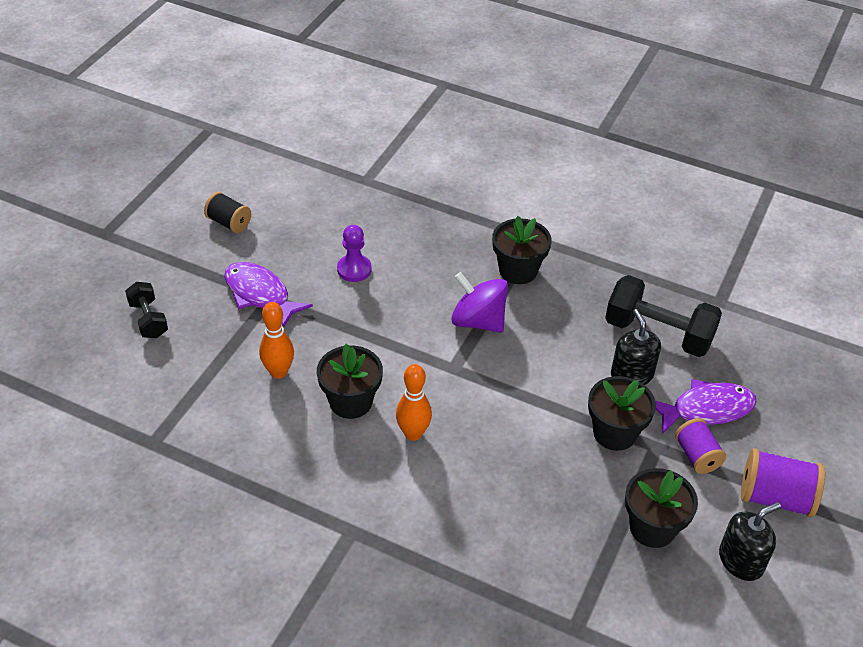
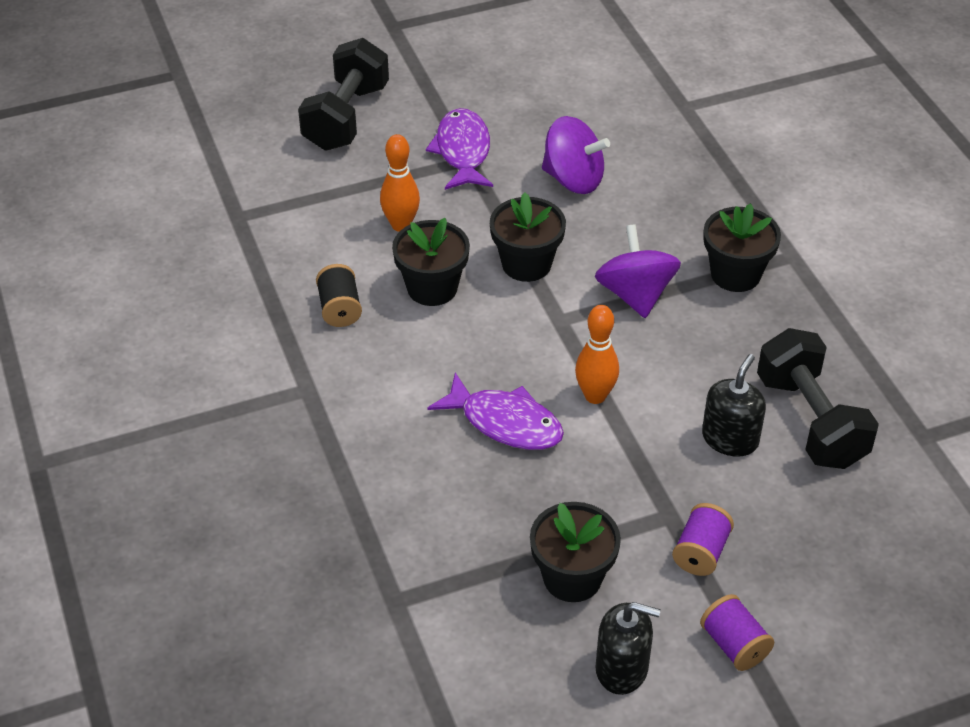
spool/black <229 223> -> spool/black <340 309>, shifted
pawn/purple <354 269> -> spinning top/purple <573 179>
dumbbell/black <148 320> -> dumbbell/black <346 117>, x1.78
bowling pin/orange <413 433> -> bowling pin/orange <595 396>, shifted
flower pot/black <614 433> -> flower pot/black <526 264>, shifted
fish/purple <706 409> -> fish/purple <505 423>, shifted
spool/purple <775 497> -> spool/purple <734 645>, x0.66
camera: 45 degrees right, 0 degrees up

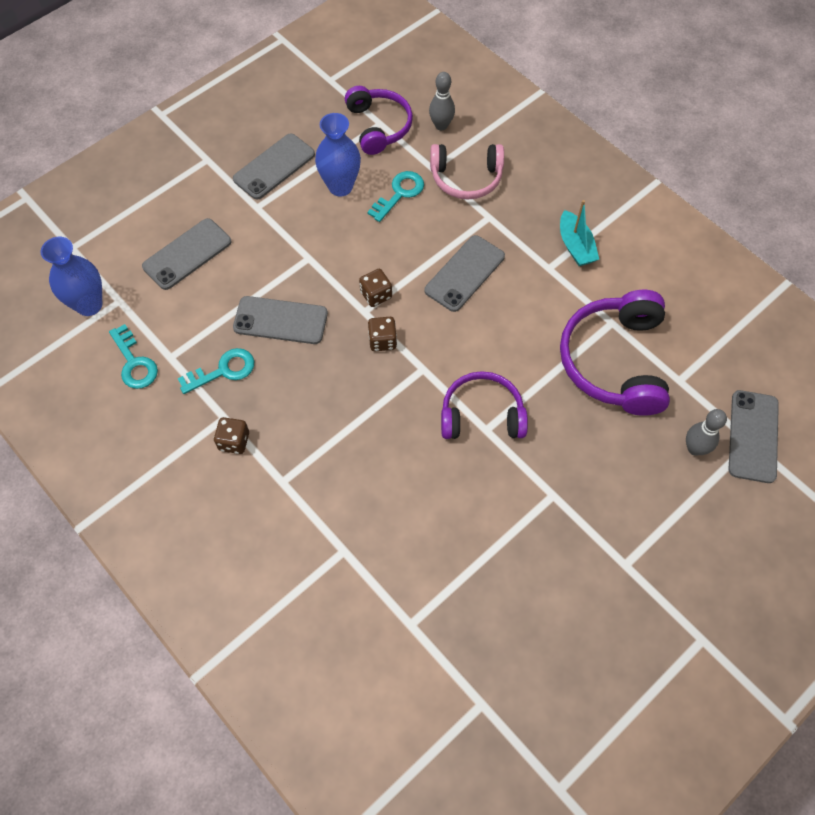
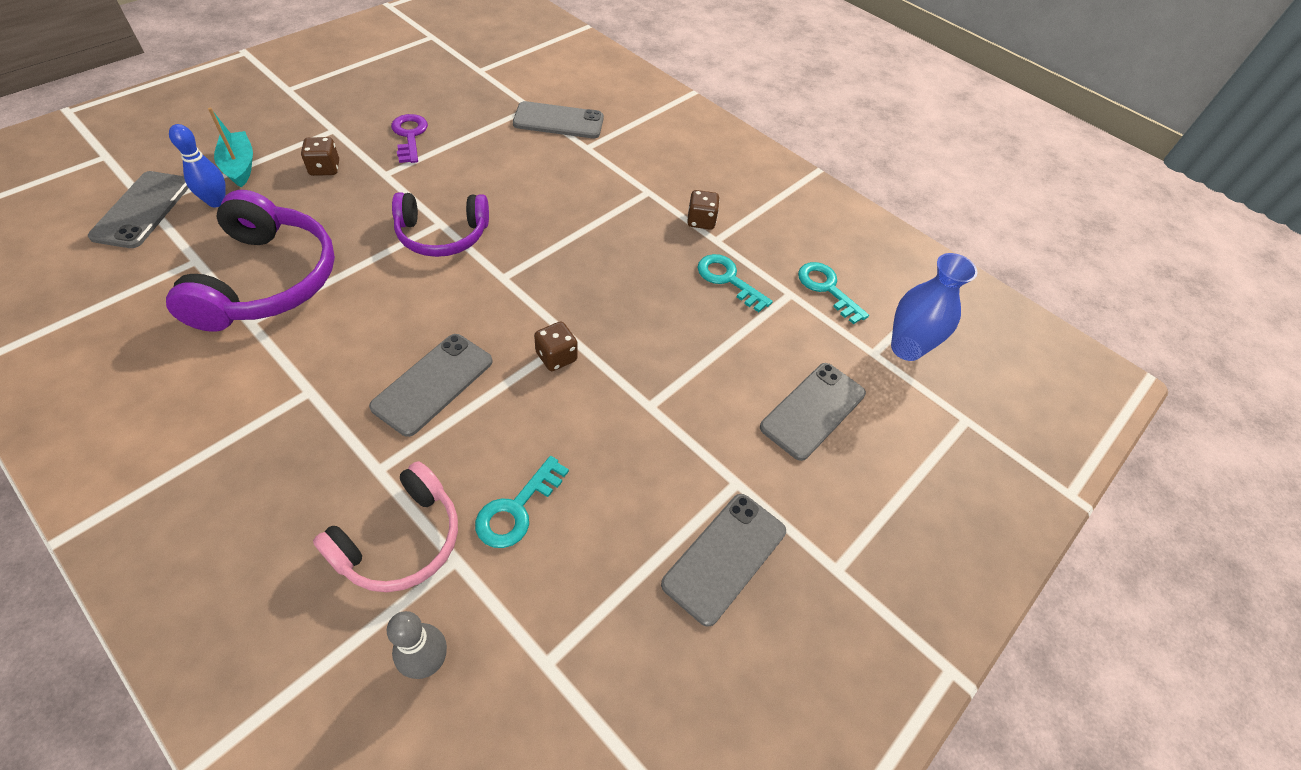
headphones/purple <379 126> -> none
vase/blue <340 186> -> none
headphones/pink <466 178> -> headphones/pink <401 540>, 135 degrees clockwise
boat/turquoise <575 246> -> boat/turquoise <240 166>, shifted
phone/grey <280 320> -> phone/grey <558 121>, shifted
dice/brown <382 341> -> dice/brown <325 168>, shifted
key/turquoise <223 370> -> key/turquoise <728 279>, 75 degrees clockwise
bowling pin/grey <694 448> -> bowling pin/blue <216 202>
none -> key/purple <409 136>
camera: 170 degrees right, 10 degrees down

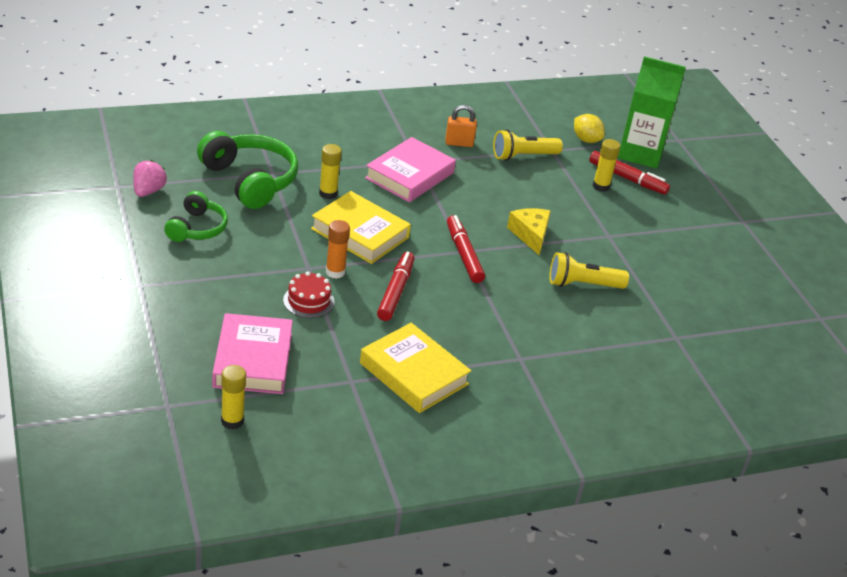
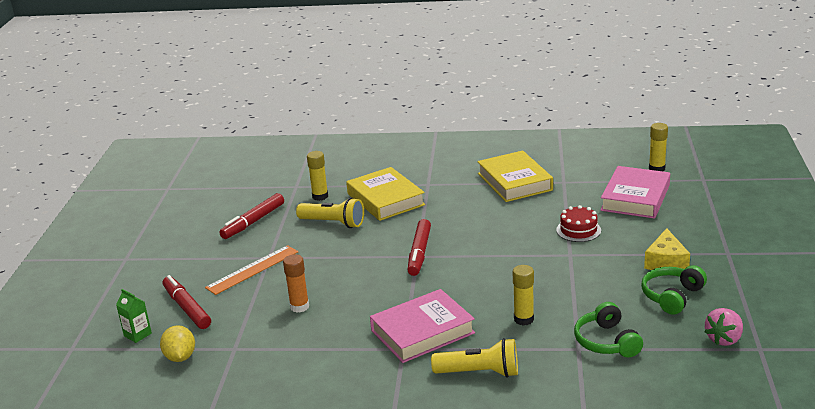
carton/green <640 153> -> carton/green <137 334>, x0.42
padlock/orange <459 143> -> none
flashlight/yellow <523 156> -> flashlight/yellow <479 372>, shifted
headphones/green <250 180> -> headphones/green <606 342>, x0.61
glue stick/yellow <601 186> -> glue stick/yellow <320 196>, shifted
book/yellow <360 233> -> book/yellow <385 199>, shifted
cheese/yellow <530 235> -> cheese/yellow <666 262>, shifted
glue stick/orange <335 272> -> glue stick/orange <299 307>, shifted
marker/red <395 291> -> marker/red <253 222>, shifted
none -> ruler/orange <252 269>
camera: 150 degrees left, 10 degrees down

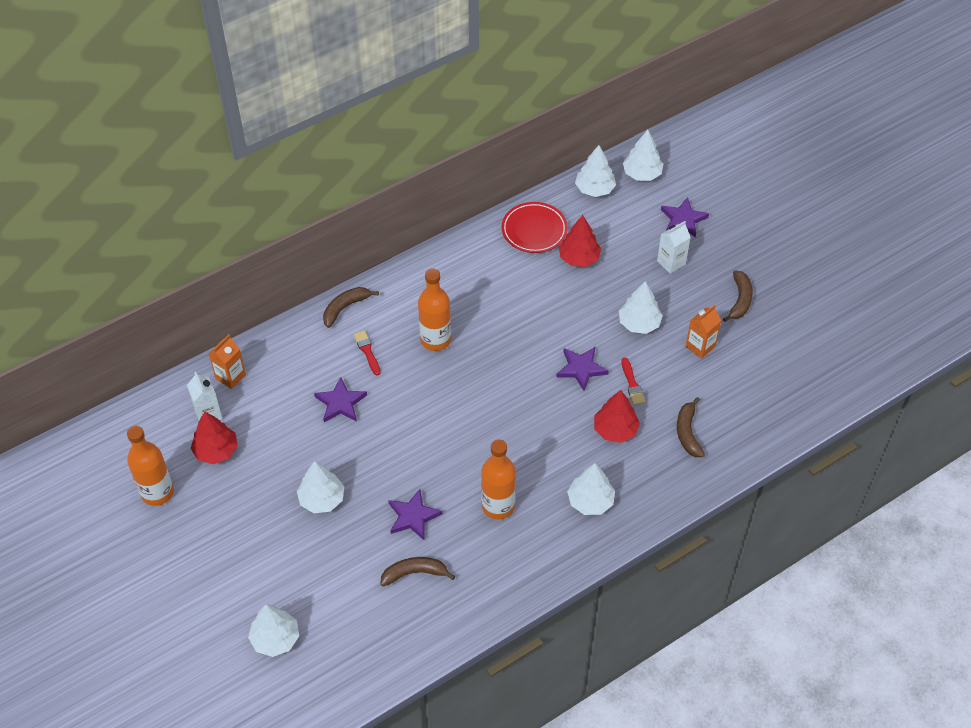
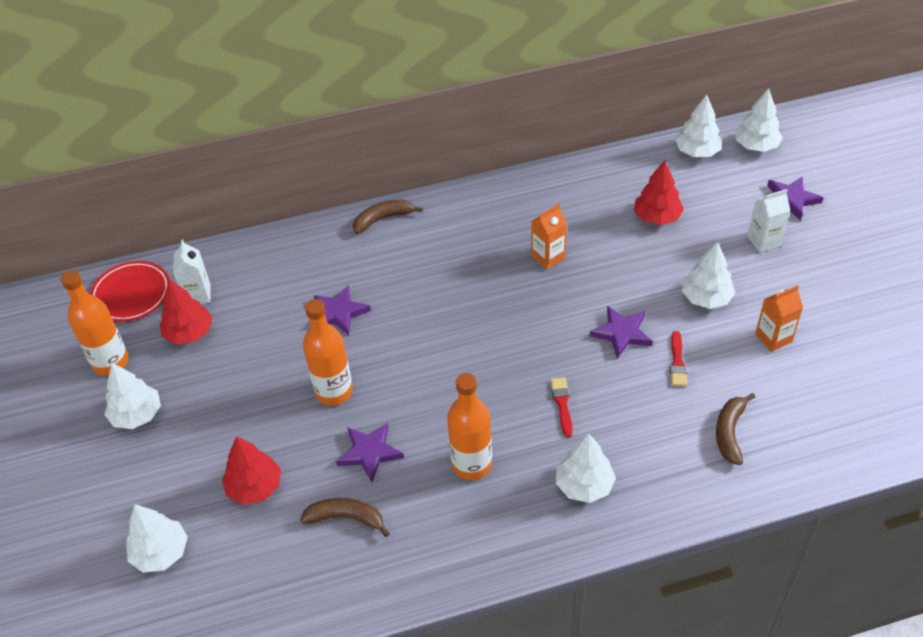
plate/red <534 230> -> plate/red <131 294>, shifted
bottle/orange <435 340> -> bottle/orange <334 391>, shifted
banana/brown <740 300> -> none
brush/red <367 351> -> brush/red <562 404>, shifted
carton/orange <230 376> -> carton/orange <548 257>, shifted
tree/red <615 430> -> tree/red <255 487>, shifted
tree/white <322 499> -> tree/white <137 415>, shifted
camera: 20 degrees right, 5 degrees down

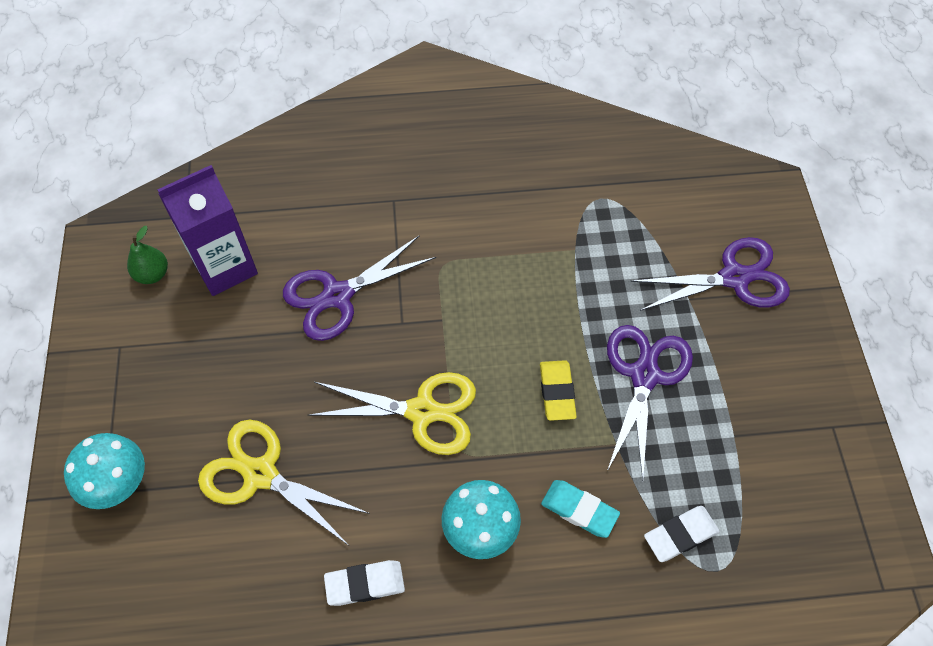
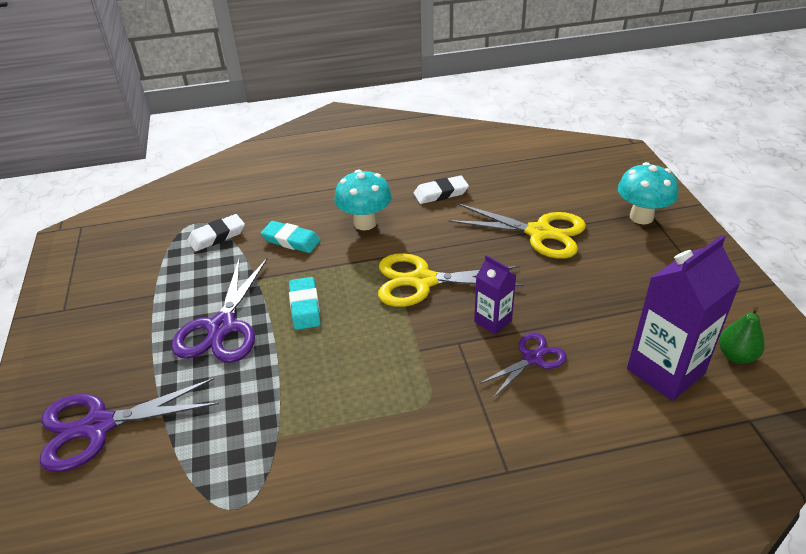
scissors/purple <337 296> -> scissors/purple <532 358>, x0.59
eraser/yellow <557 392> -> eraser/turquoise <305 306>
none -> carton/purple <493 321>
camera: 175 degrees right, 20 degrees down

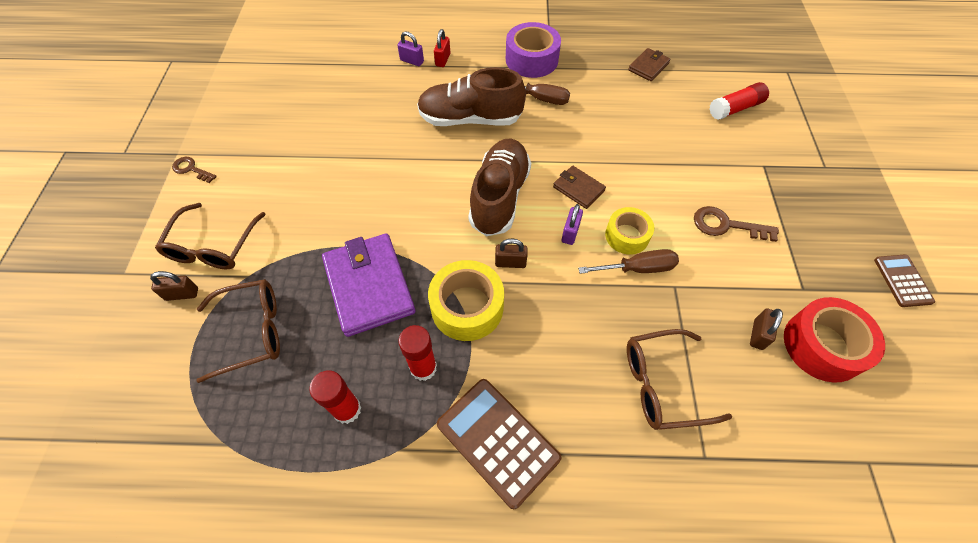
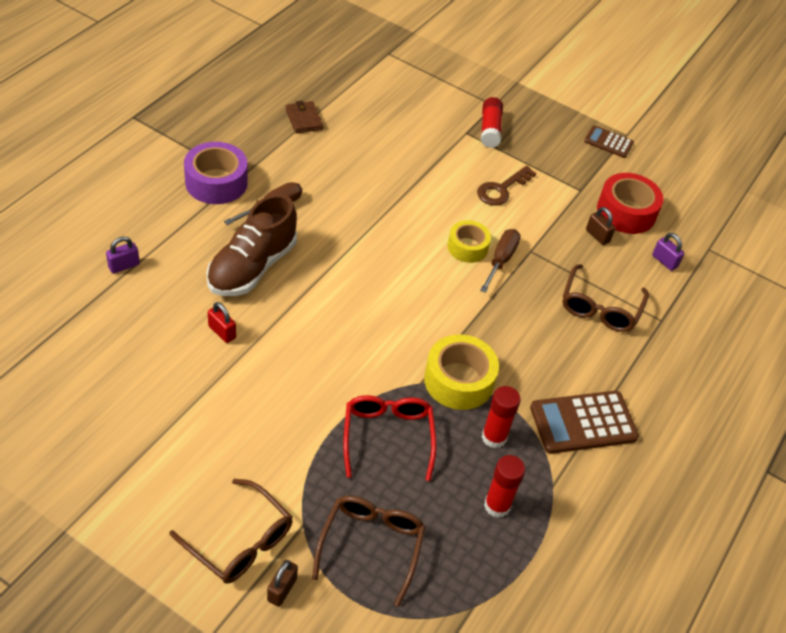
padlock/red <443 60> -> padlock/red <222 332>, shifted
glue stick/red <735 108> -> glue stick/red <490 129>, shifted
shoe/brown <499 197> -> none
key/brown <191 169> -> none
wallet/brown <578 189> -> none
padlock/purple <570 233> -> padlock/purple <664 261>, shifted
wallet/purple <369 286> -> glasses/red <387 436>
padlock/brown <510 263> -> none
camera: 65 degrees left, 10 degrees down

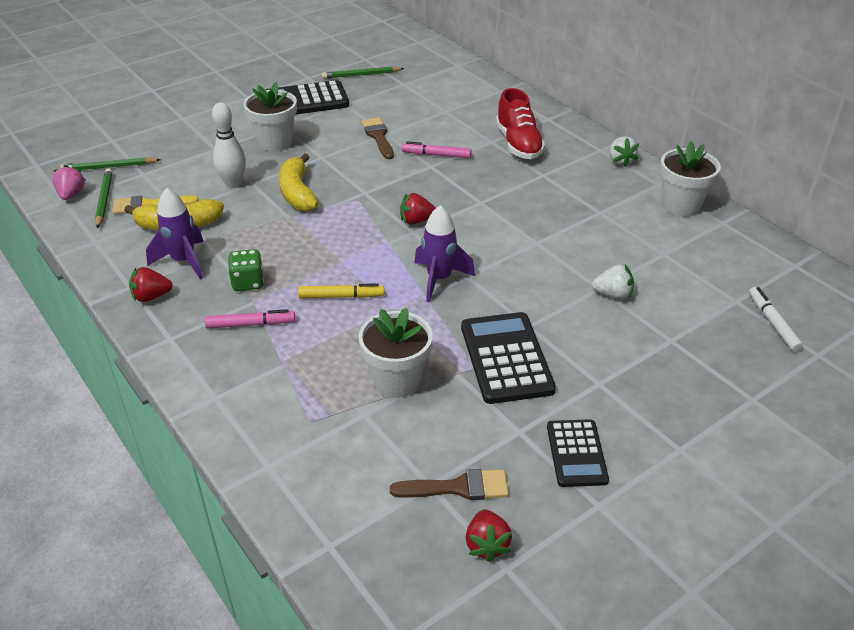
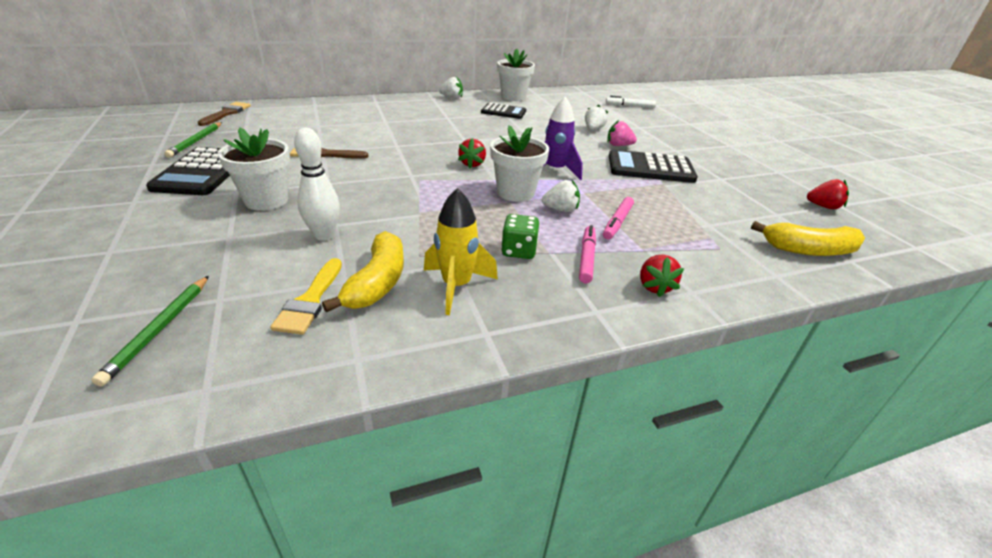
shoe/red <518 144> -> none
marker/pink <436 155> -> marker/pink <617 222>, shifted
banana/yellow <297 193> -> banana/yellow <808 250>, shifted
strawberry/pink <71 194> -> strawberry/pink <618 145>, shifted
pencil/green <104 200> -> none
rocket/purple <183 261> -> rocket/yellow <456 286>
strawberry/red <151 296> -> strawberry/red <654 287>, shifted
marker/yellow <341 296> -> strawberry/white <561 210>
flower pot/white <397 380> -> flower pot/white <515 193>, shifted
calculator/black <576 453> -> calculator/black <503 112>, shifted
brush/brown <457 487> -> brush/brown <226 113>, shifted
camera: 75 degrees left, 5 degrees down

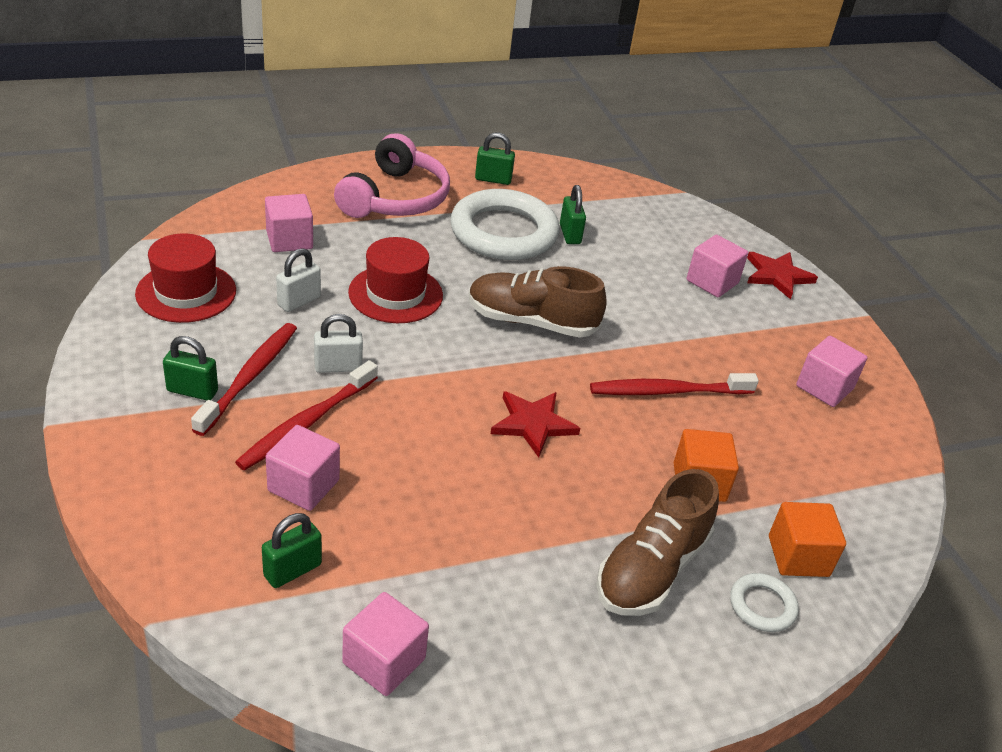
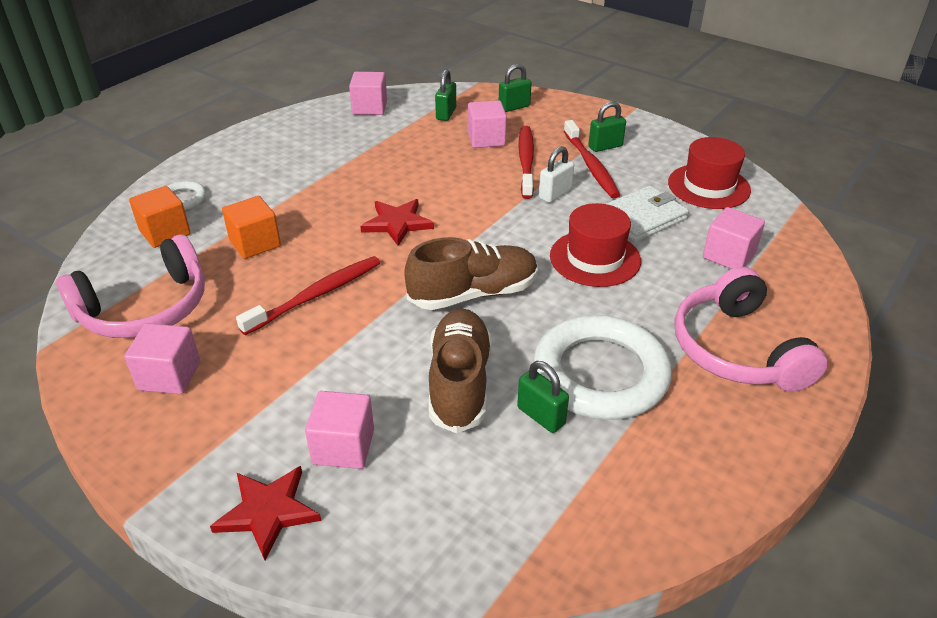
padlock/green <493 179> -> padlock/green <514 107>, shifted
padlock/white <299 301> -> wallet/white <642 217>
shoe/brown <651 569> -> shoe/brown <459 383>, shifted
none -> headphones/pink <145 308>
camera: 150 degrees right, 0 degrees up

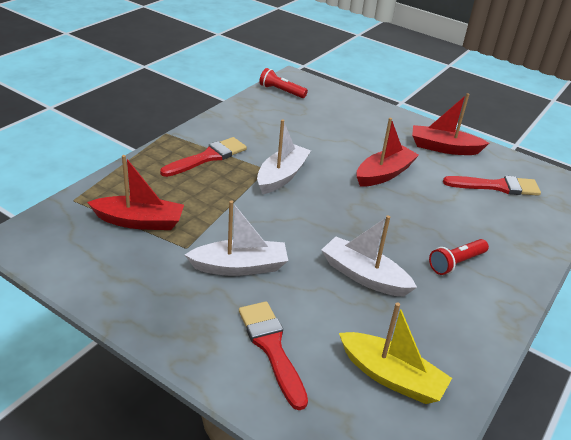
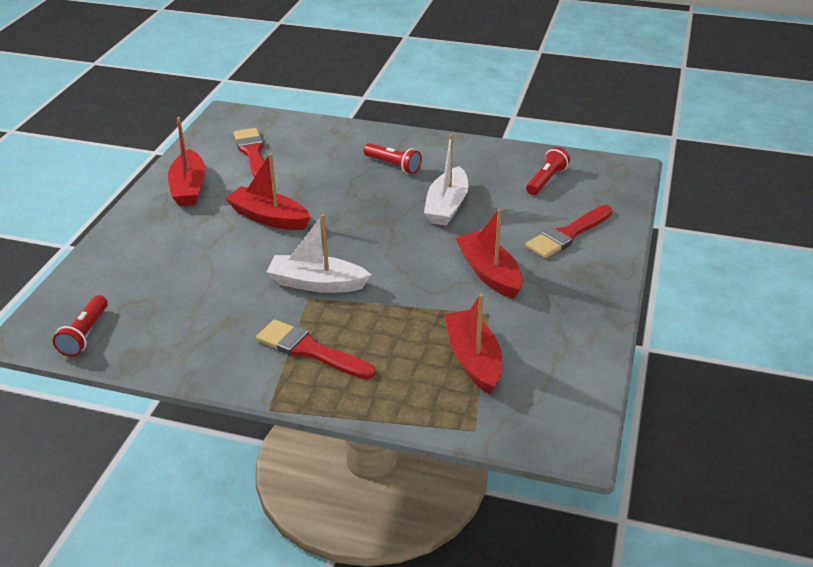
boat/white <240 267> -> boat/red <489 273>
boat/yellow <391 376> -> flashlight/red <546 180>
camera: 105 degrees left, 0 degrees up

